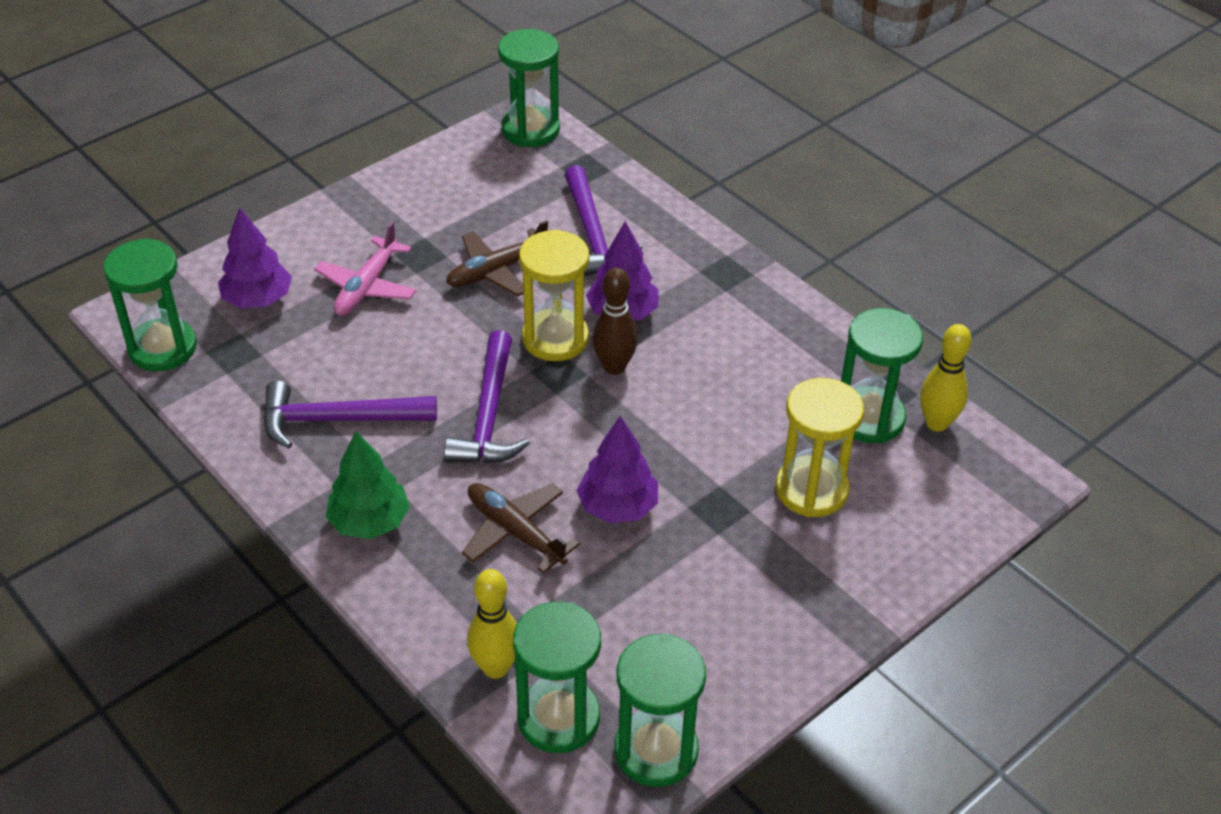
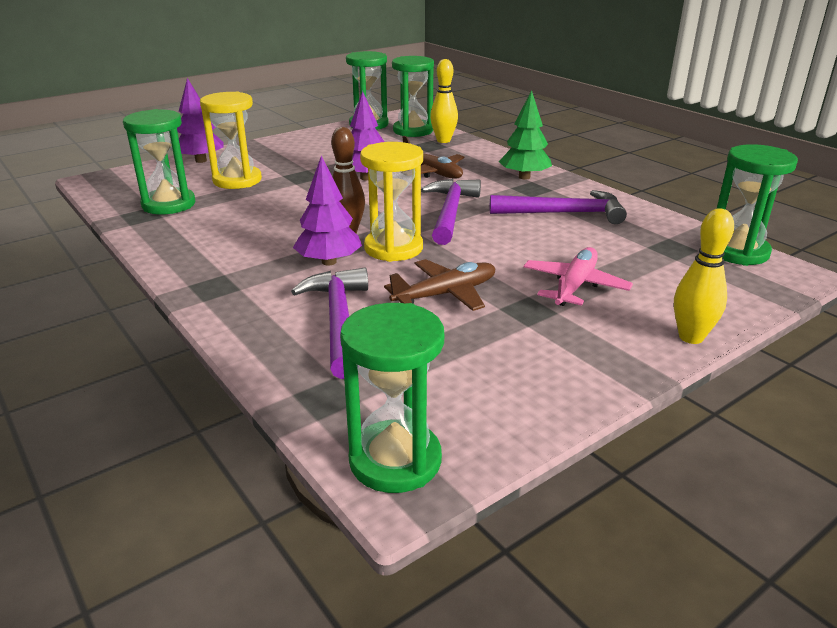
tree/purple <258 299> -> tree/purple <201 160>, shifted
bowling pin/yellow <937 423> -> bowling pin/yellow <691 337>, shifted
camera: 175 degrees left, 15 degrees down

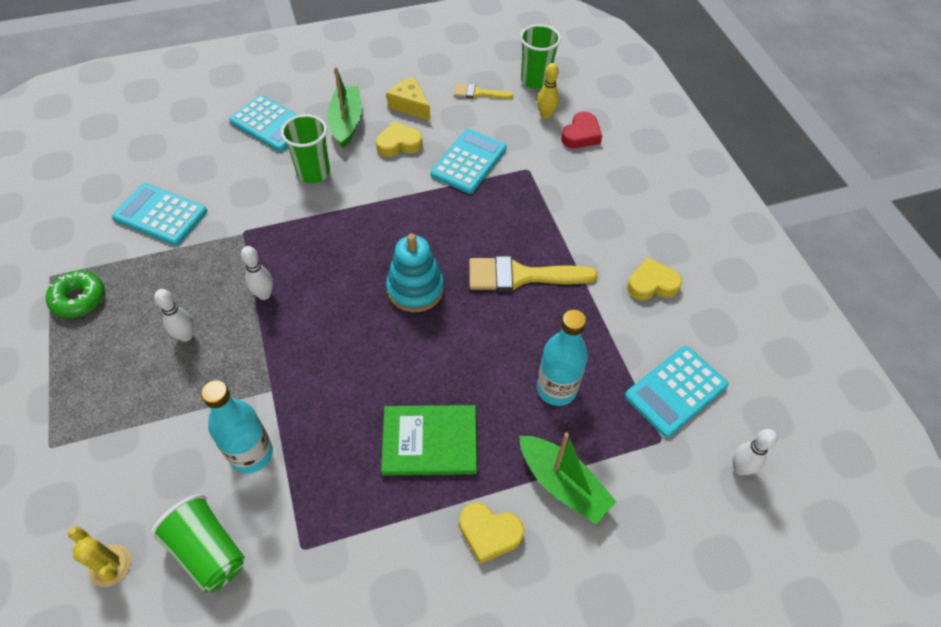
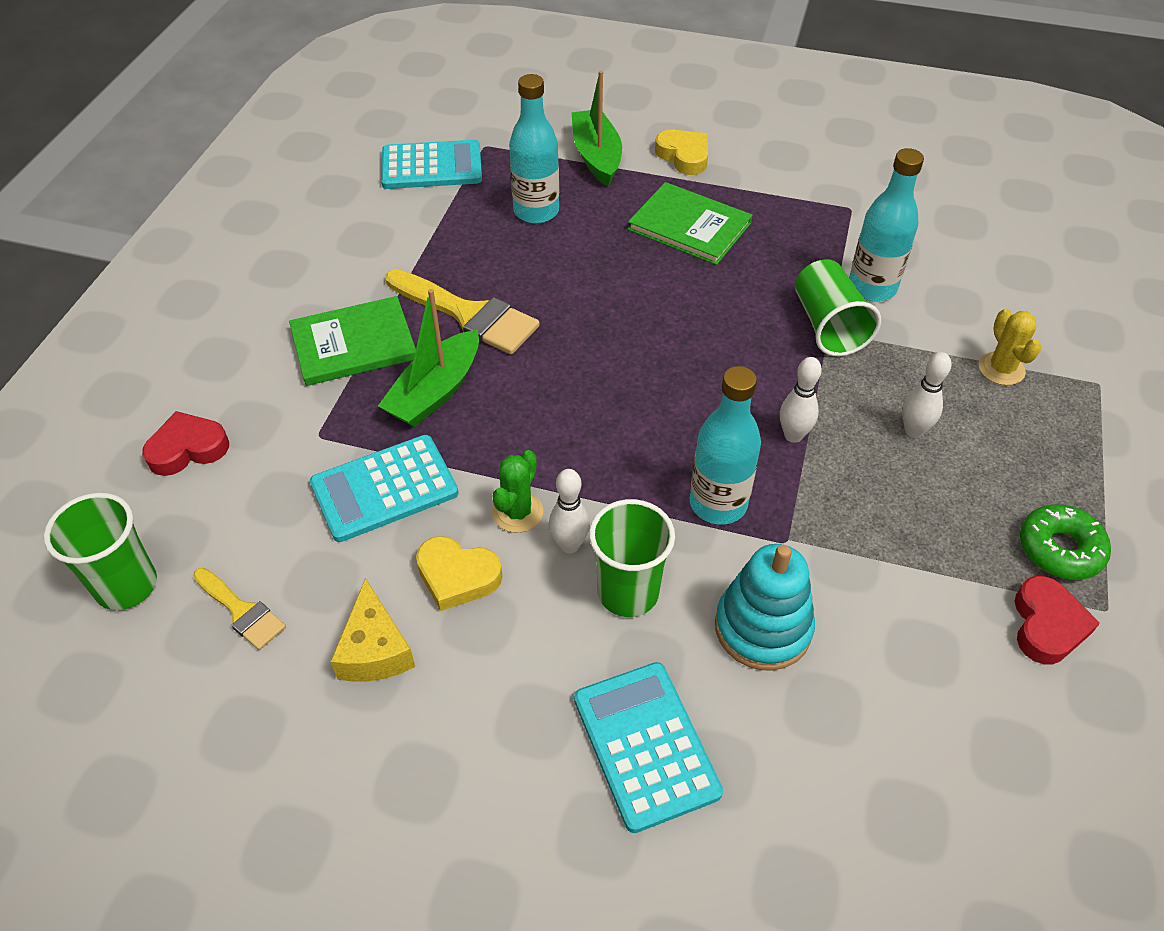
bowling pin/yellow <545 115> -> none
boat/green <346 123> -> boat/green <435 392>, shifted
calculator/turquoise <160 215> -> none
stacking toy/turquoise <415 289> -> stacking toy/turquoise <762 628>, shifted
heart/yellow <652 284> -> none
bowling pin/white <740 468> -> bowling pin/white <569 545>, shifted
cup/green <208 551> -> cup/green <828 326>, shifted
cactus/yellow <110 565> -> cactus/yellow <1001 369>, shifted
none -> book/green <354 344>
none -> bottle/turquoise <718 503>
none -> cactus/green <517 512>
none -> heart/red <1047 625>
camera: 145 degrees left, 5 degrees down

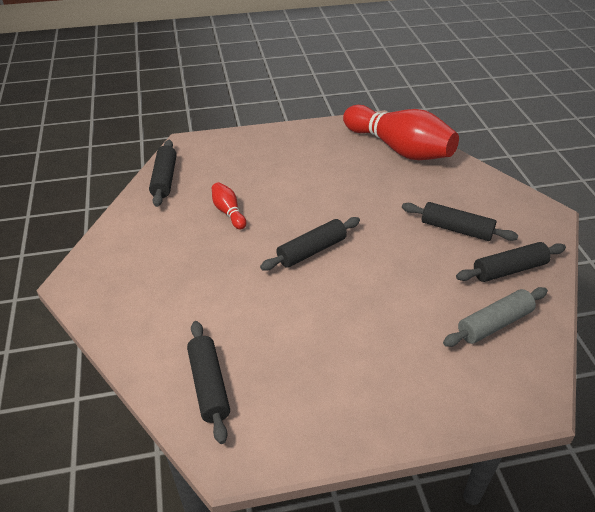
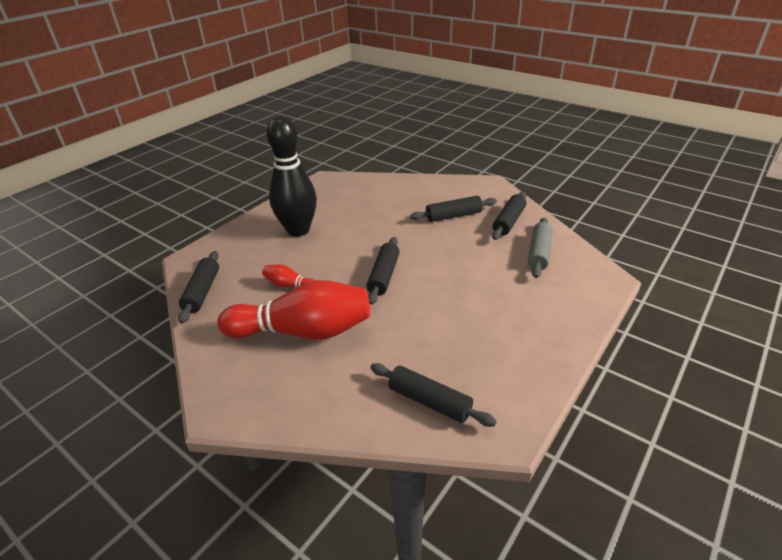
bowling pin/red <399 149> -> bowling pin/red <303 331>, shifted
rolling pin/black <164 179> -> rolling pin/black <202 292>, 45 degrees clockwise
none -> bowling pin/black <298 230>
camera: 40 degrees left, 5 degrees down

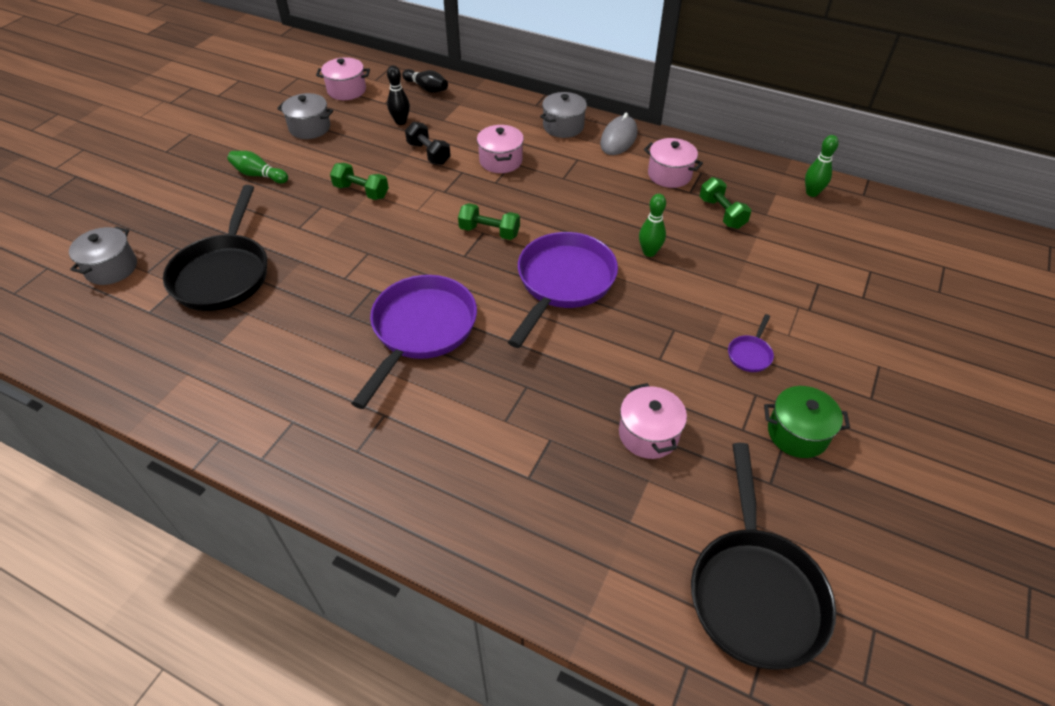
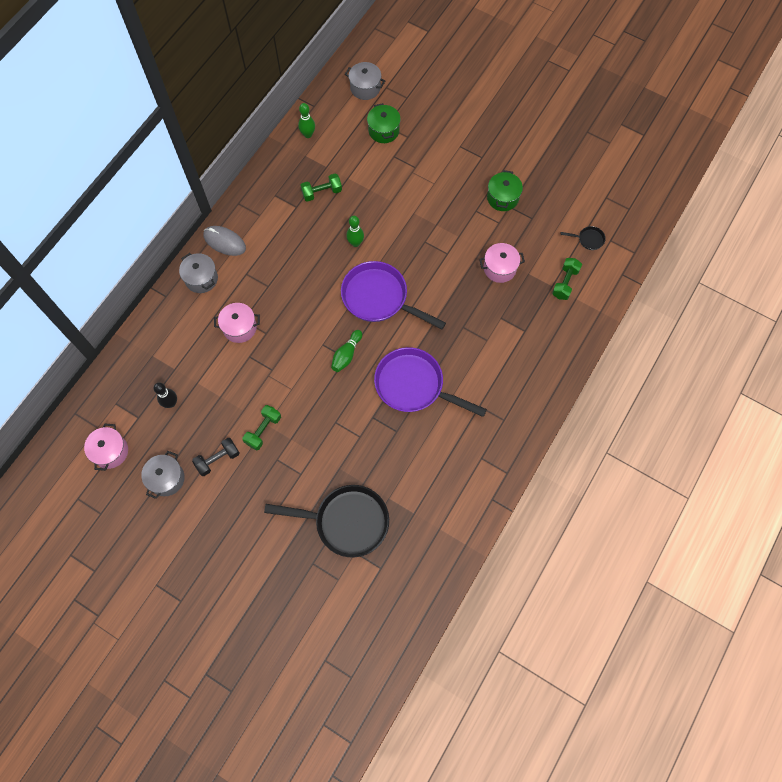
bowling pin/black <426 88> -> none
dumbbell/black <429 153> -> dumbbell/black <218 459>, shifted
pot/pink <669 175> -> none
bowling pin/green <259 175> -> bowling pin/green <346 355>, shifted
dumbbell/green <489 232> -> dumbbell/green <565 283>, shifted
pot/grey <111 268> -> pot/grey <365 88>, shifted
pan/purple <750 354> -> none
pan/black <754 591> -> pan/black <588 239>, x0.41
none -> pot/green <383 131>
camera: 85 degrees left, 20 degrees up

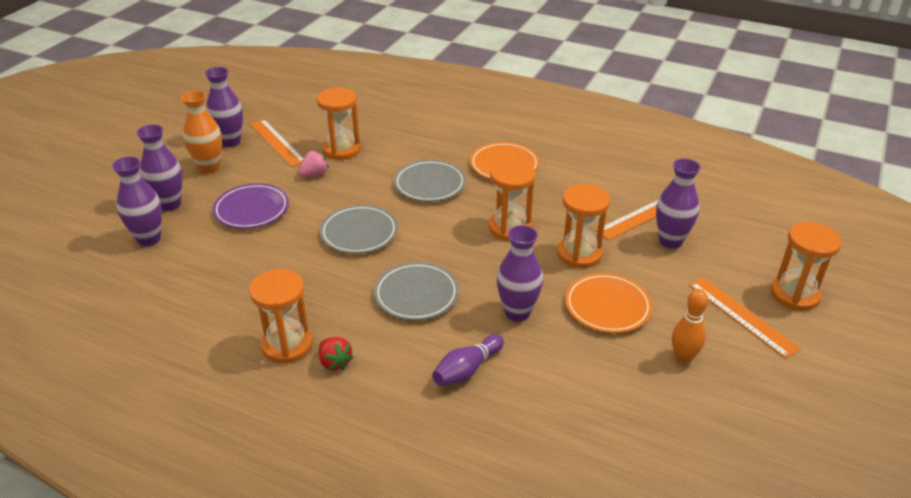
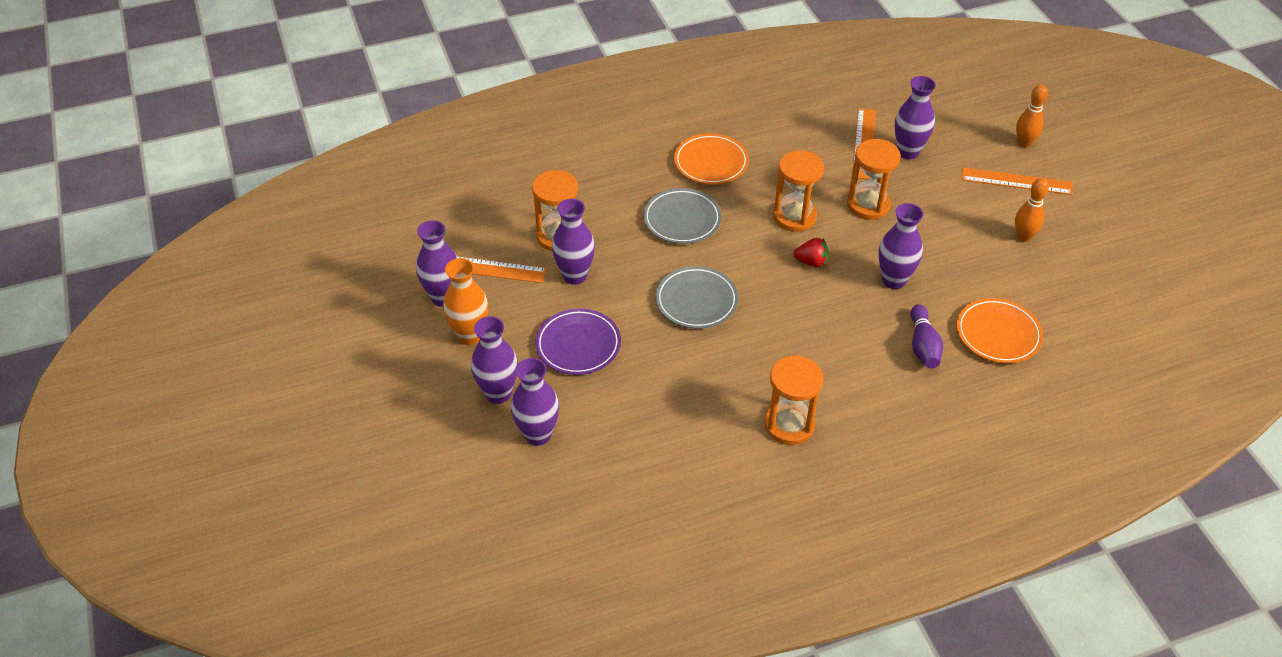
strawberry/pink <314 174> -> vase/purple <575 276>
hourglass/orange <794 295> -> bowling pin/orange <1024 143>
plate/grey <416 295> -> none
plate/orange <607 306> -> plate/orange <998 334>, shifted
strawberry/red <335 362> -> strawberry/red <811 262>, shifted
camera: 45 degrees left, 10 degrees up

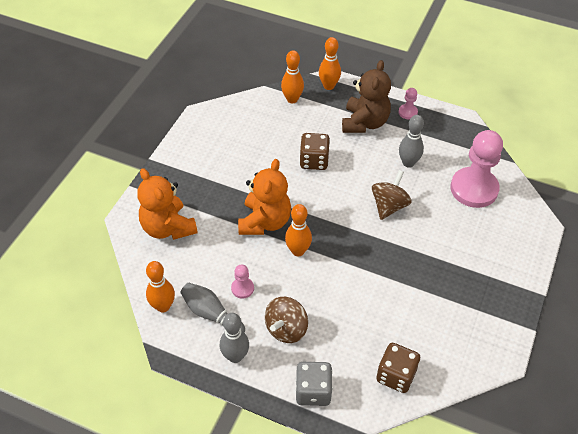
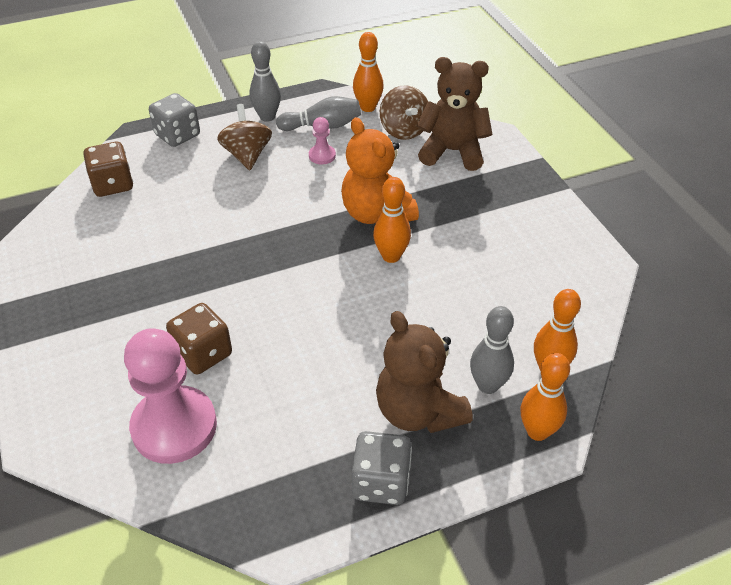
pawn/pink <408 112> -> dice/grey <381 482>
bowling pin/grey <408 163> -> bowling pin/grey <488 385>, shifted
dice/brown <314 161> -> dice/brown <203 353>, shifted
teddy bear/orange <168 228> -> teddy bear/brown <452 151>
spinning top/brown <389 206> -> spinning top/brown <404 130>, shifted
bowling pin/orange <298 251> -> bowling pin/orange <391 256>, shifted
camera: 135 degrees right, 5 degrees down

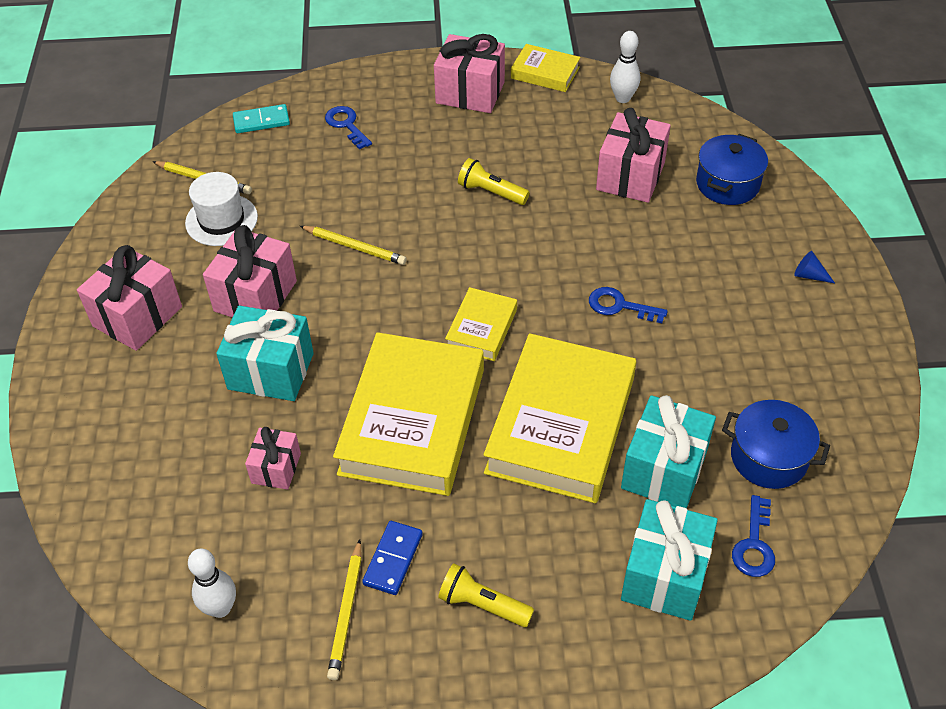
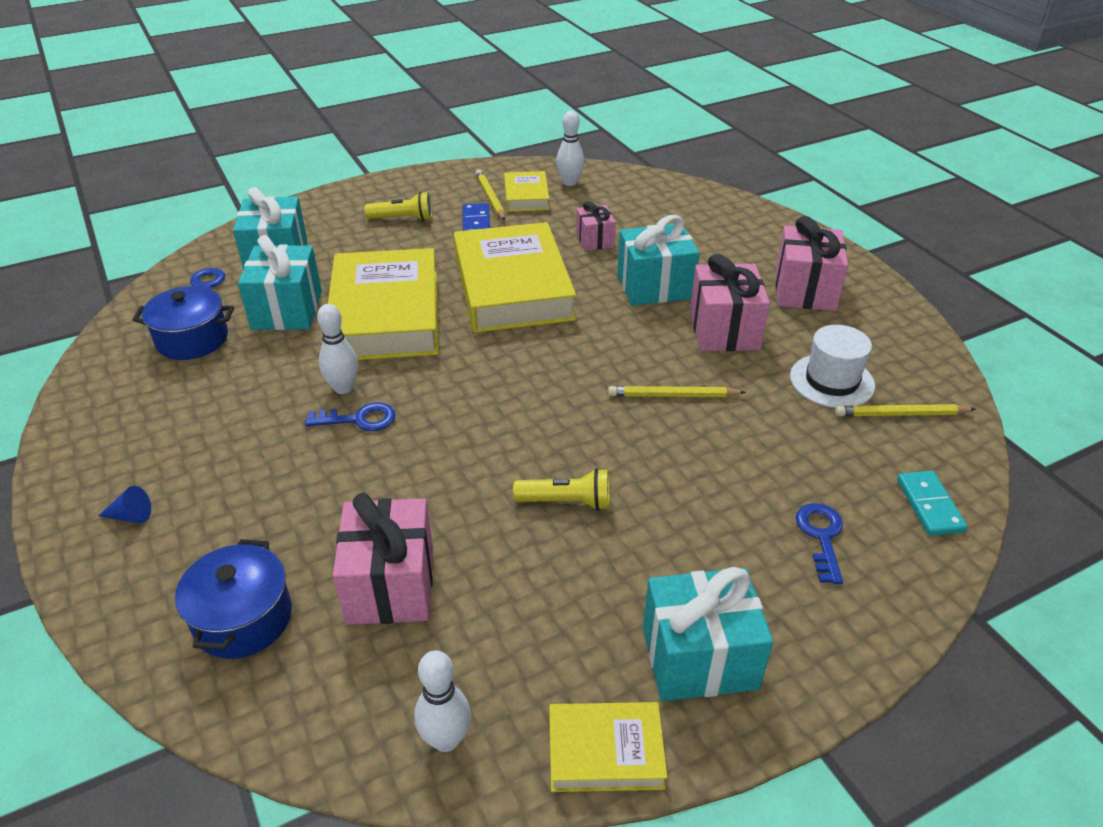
gift/pink <470 93> -> gift/turquoise <699 657>
domino/turquoise <261 121> -> domino/turquoise <929 505>, 60 degrees counterclockwise
key/blue <346 125> -> key/blue <821 536>, 120 degrees counterclockwise
book/yellow <481 328> -> book/yellow <526 196>, shifted
none -> bowling pin/white <343 388>
camera: 155 degrees right, 10 degrees down

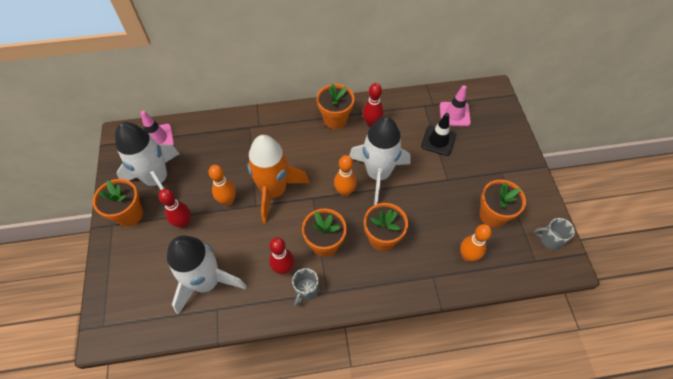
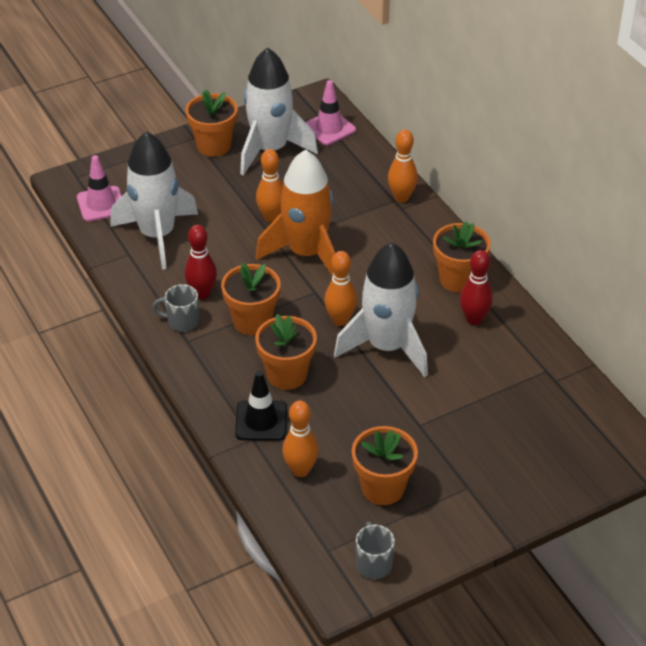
traffic cone/pink <454 114> -> traffic cone/pink <101 204>, shifted
traffic cone/black <438 140> -> traffic cone/black <261 421>, shifted
bowling pin/red <184 223> -> none
none -> bowling pin/orange <401 197>
camera: 70 degrees right, 15 degrees down

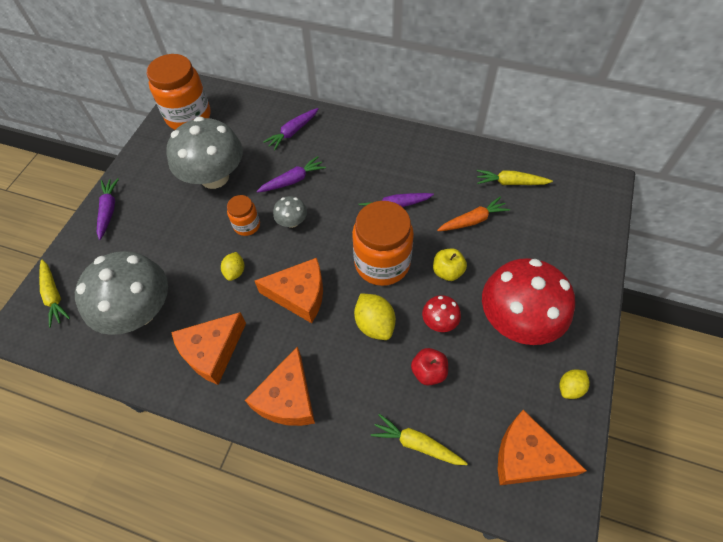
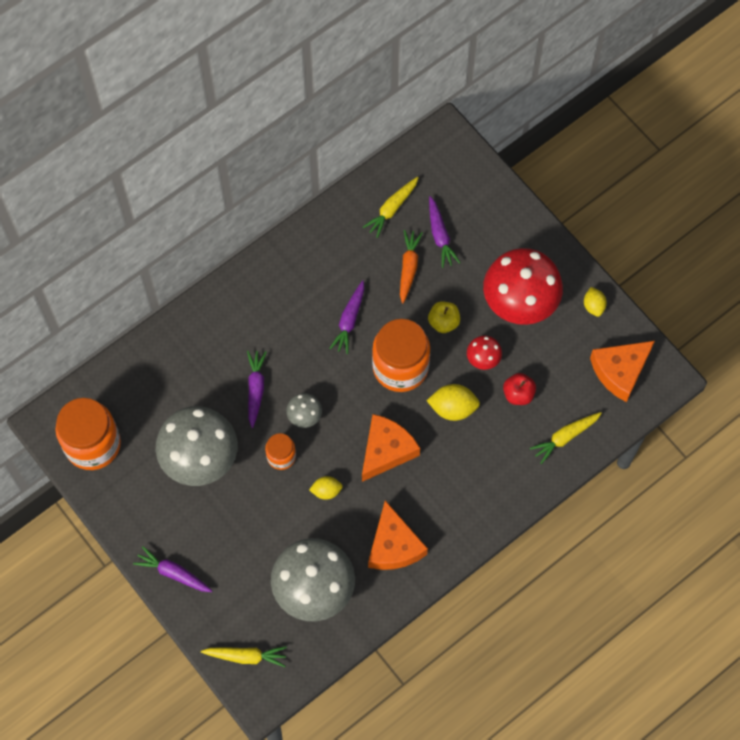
carrot/purple <293 132> -> carrot/purple <440 235>, shifted
lemon/yellow <235 272> -> lemon/yellow <326 491>, 45 degrees counterclockwise
cheese/orange <287 398> -> none
camera: 60 degrees left, 10 degrees up

